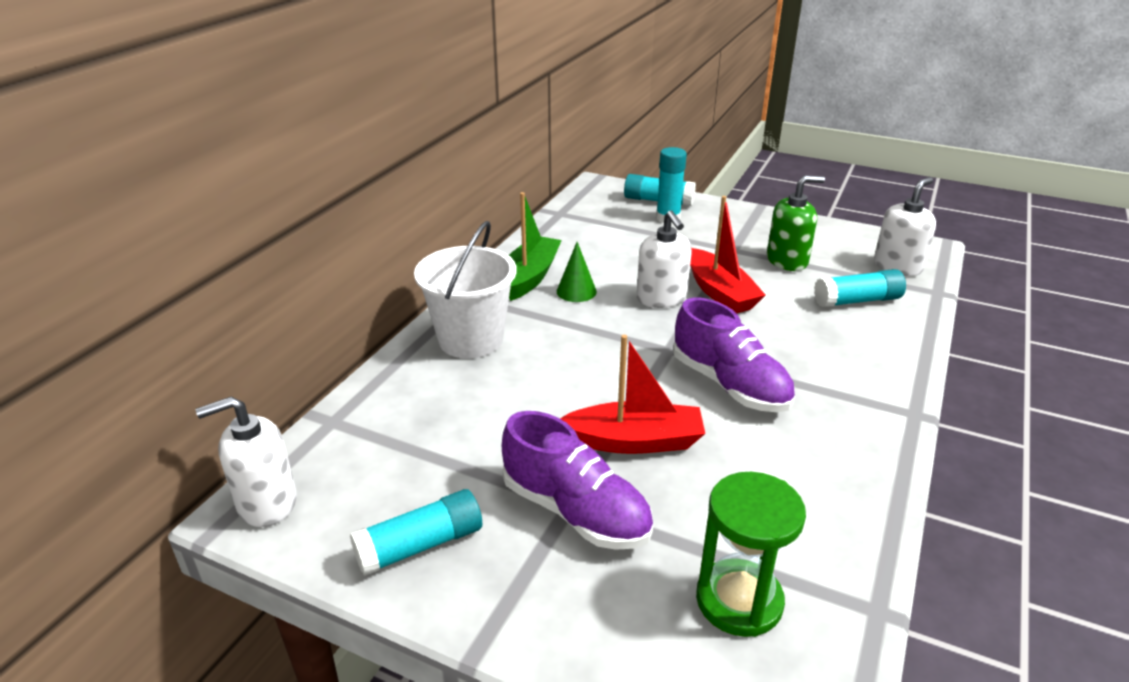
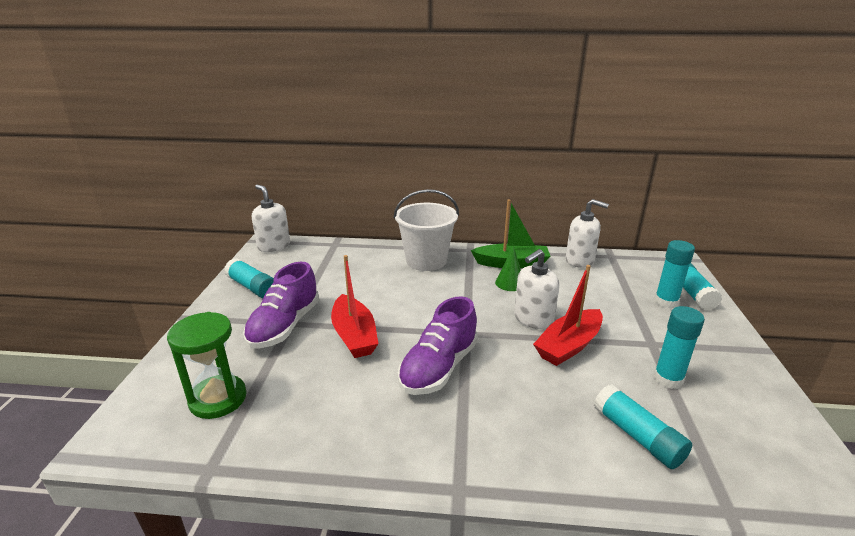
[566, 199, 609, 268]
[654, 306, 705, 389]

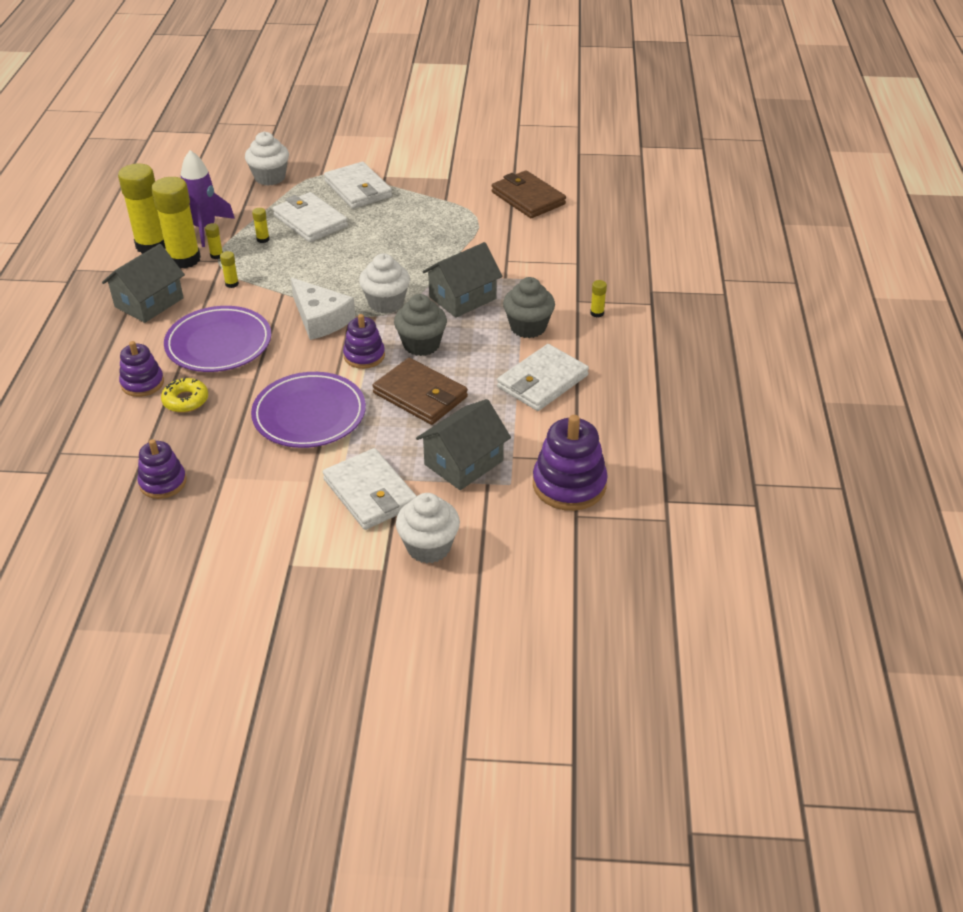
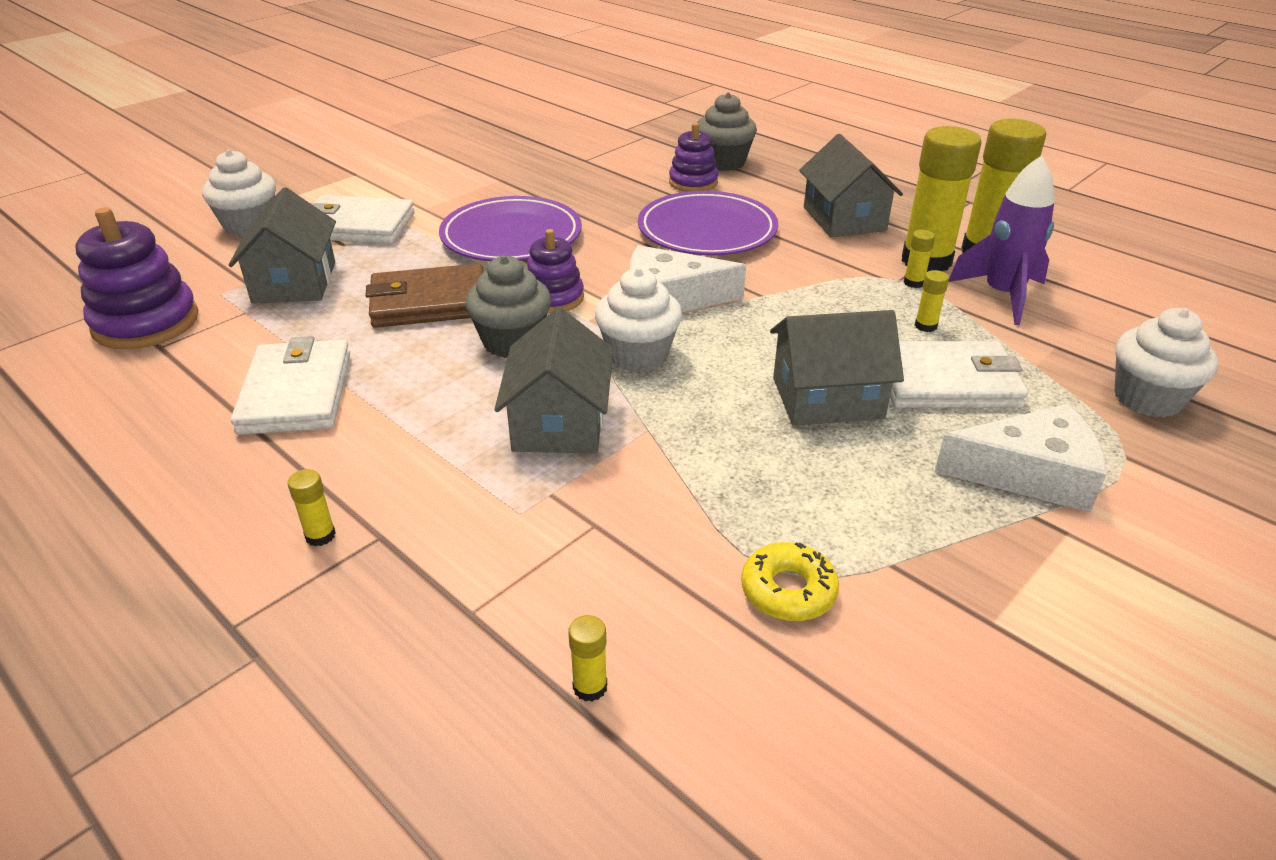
[568, 615, 607, 702]
[697, 92, 757, 171]
[741, 542, 839, 621]
[770, 310, 904, 426]
[935, 404, 1106, 513]
[137, 439, 186, 499] (first image)
[492, 170, 566, 218] (first image)

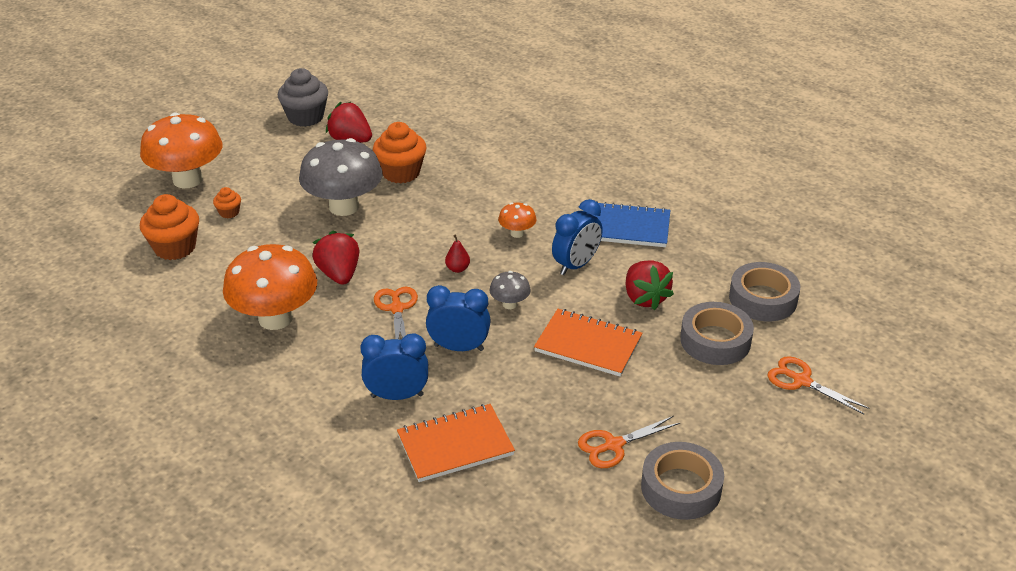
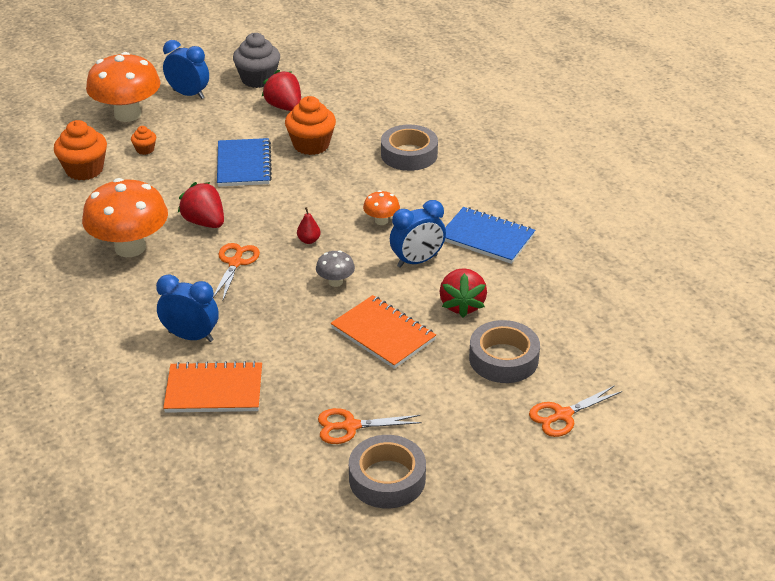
[163, 40, 209, 99]
[178, 182, 224, 228]
[217, 138, 272, 187]
[381, 125, 438, 171]
[529, 385, 622, 437]

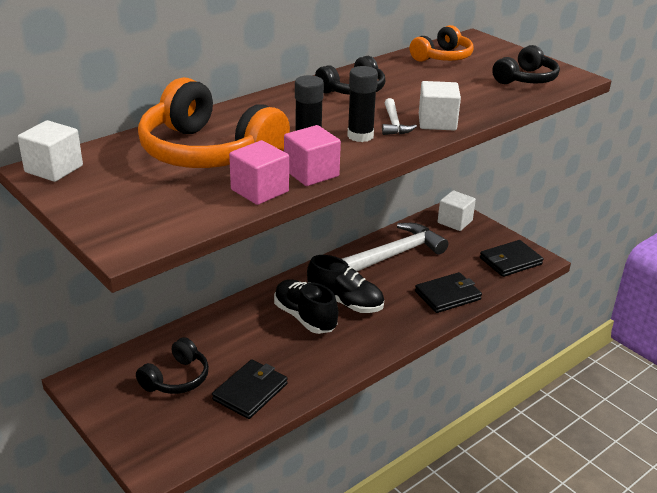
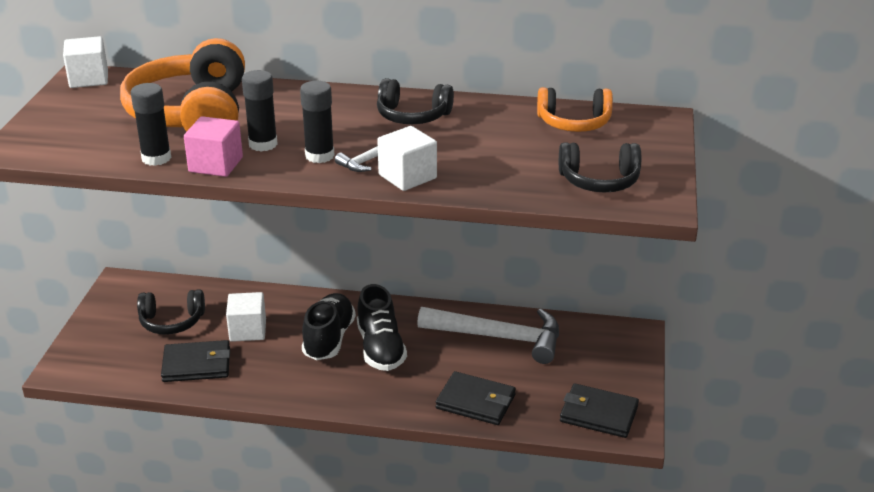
[131, 83, 171, 166]
[226, 292, 266, 342]

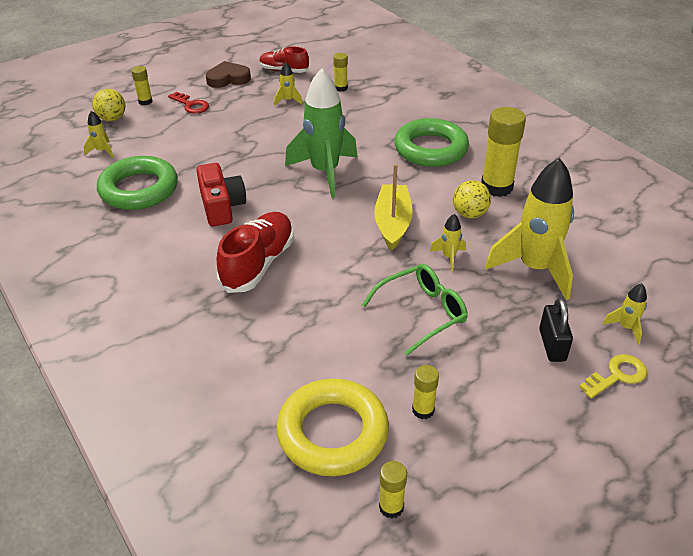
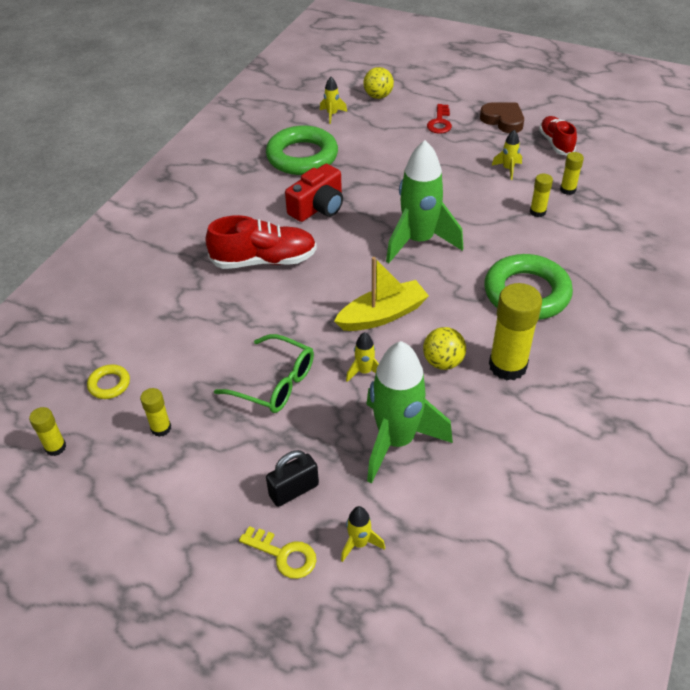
[87, 364, 130, 399]
[366, 341, 453, 483]
[530, 174, 553, 217]

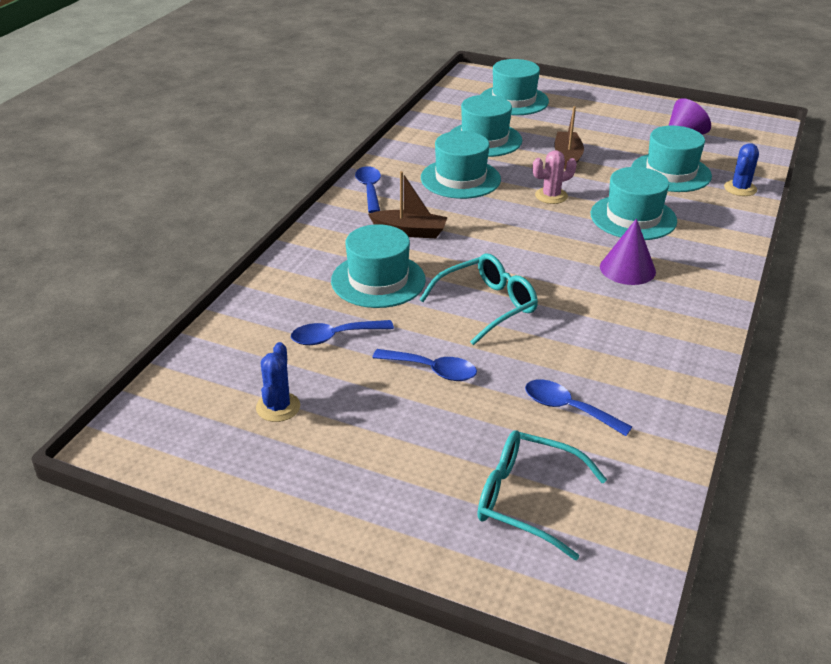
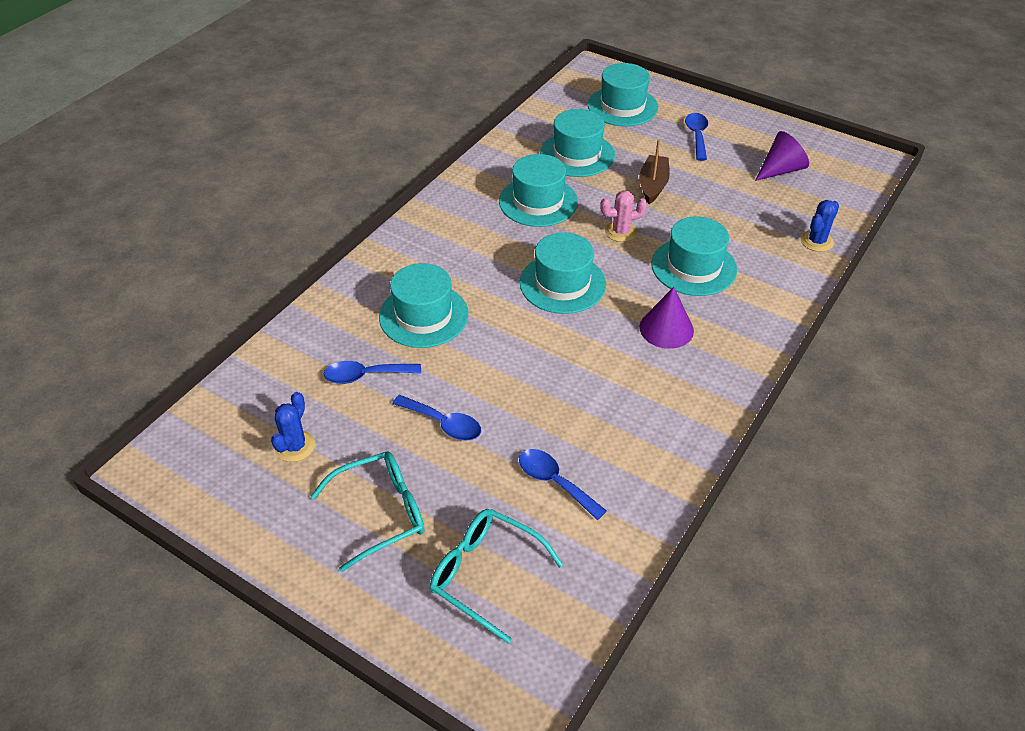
[311, 451, 424, 572]
[520, 232, 606, 314]
[685, 113, 708, 161]
[368, 171, 448, 238] (first image)

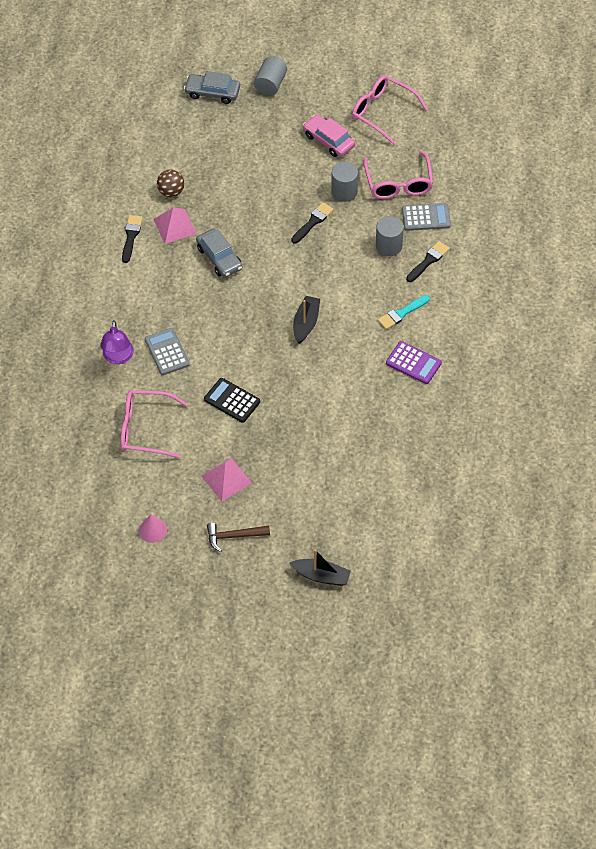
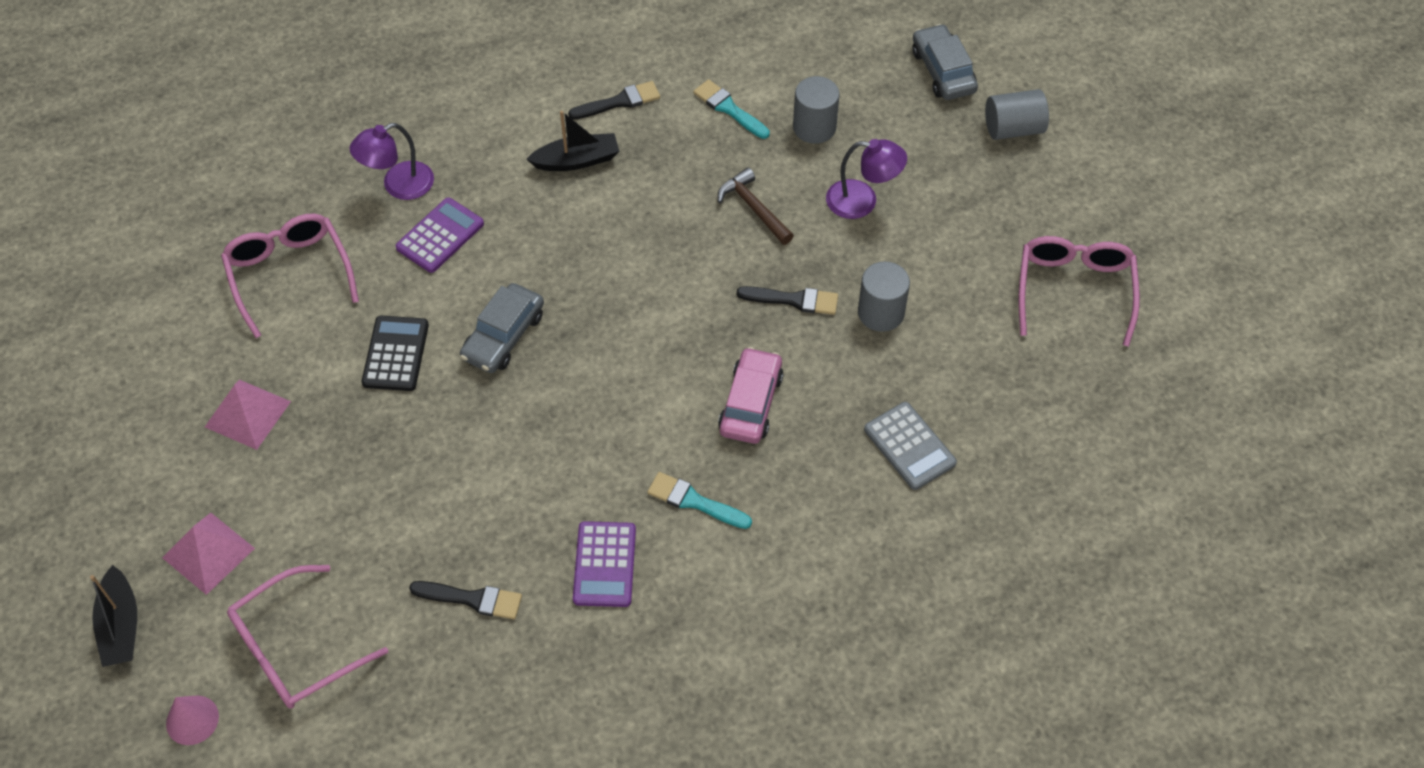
[162, 513, 255, 595]
[166, 695, 219, 745]
[227, 565, 388, 709]
[396, 198, 484, 273]
[409, 581, 522, 619]
[460, 283, 544, 373]
[526, 111, 619, 171]
[693, 79, 770, 139]
[718, 168, 794, 245]
[718, 347, 783, 444]
[793, 76, 840, 144]
[826, 139, 907, 219]

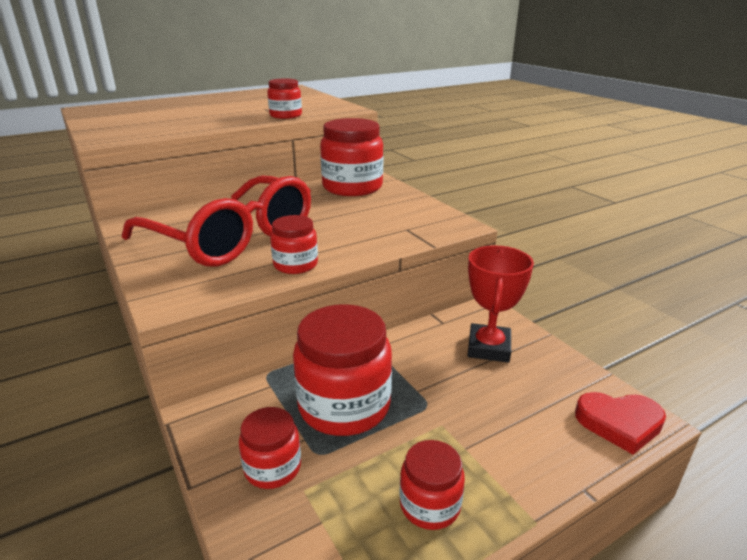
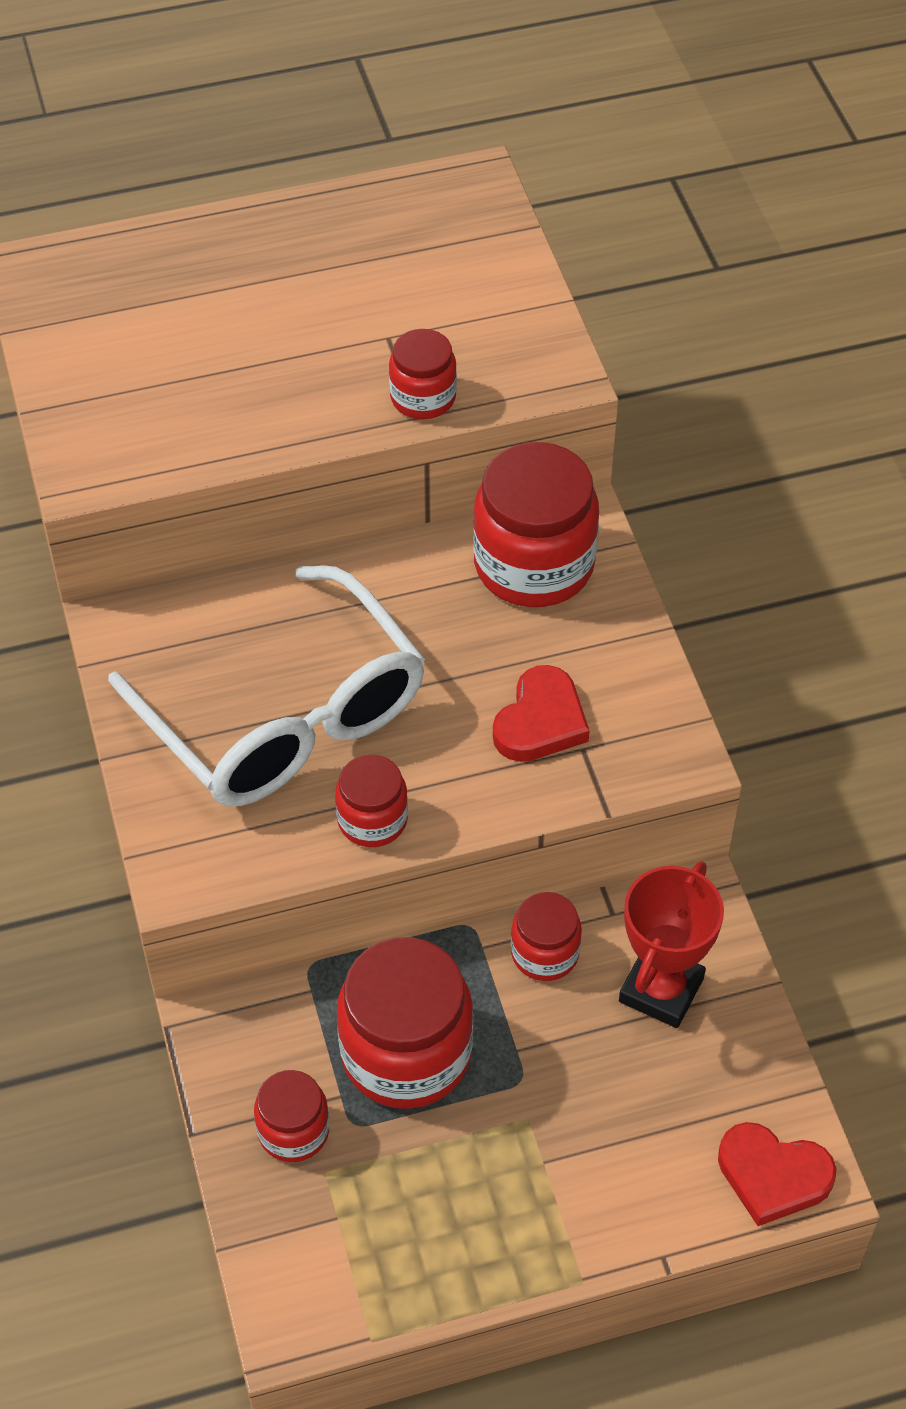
[108, 565, 425, 806]
[493, 665, 590, 762]
[511, 892, 582, 981]

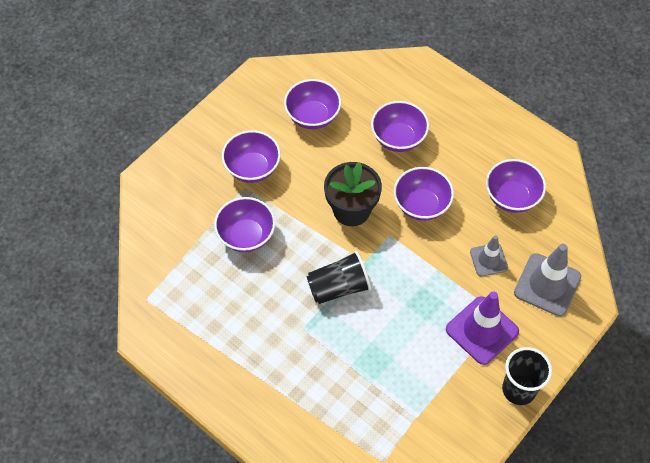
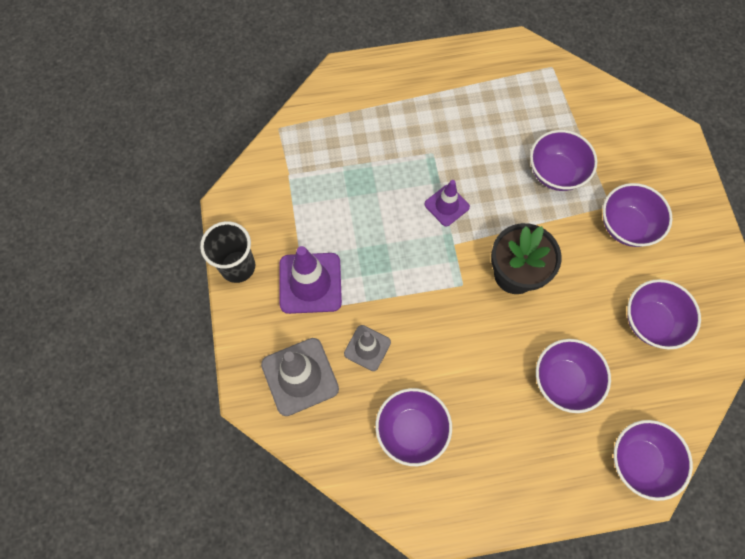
[424, 180, 470, 226]
[614, 420, 693, 501]

